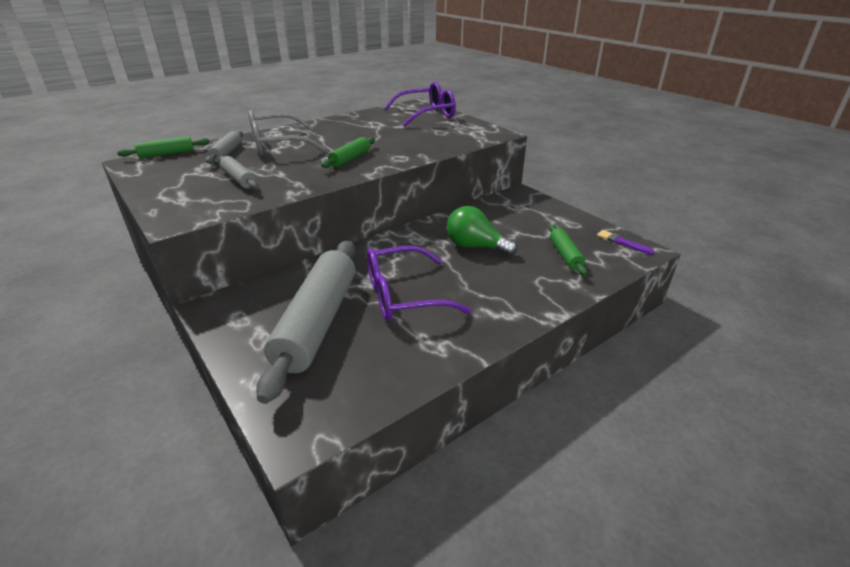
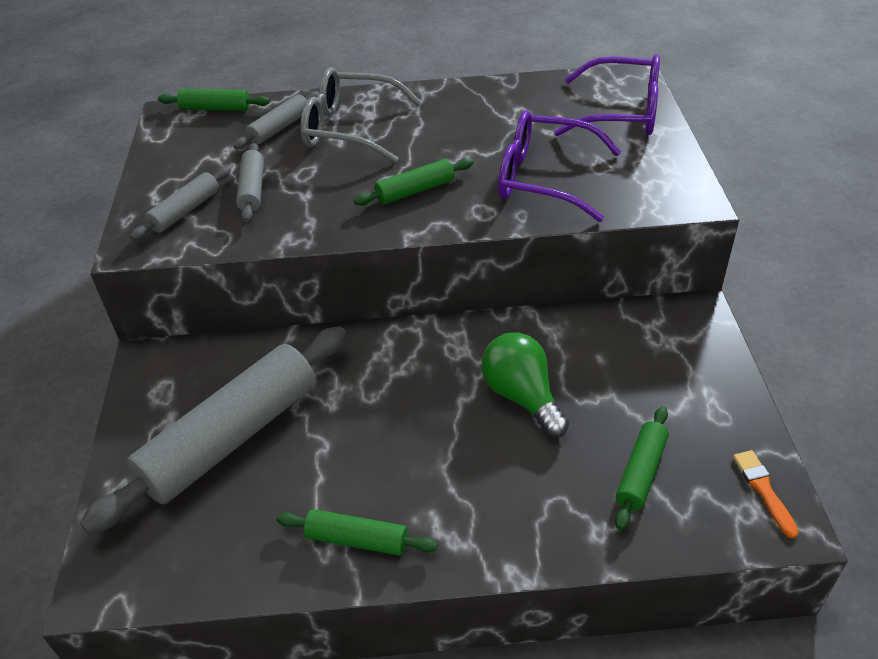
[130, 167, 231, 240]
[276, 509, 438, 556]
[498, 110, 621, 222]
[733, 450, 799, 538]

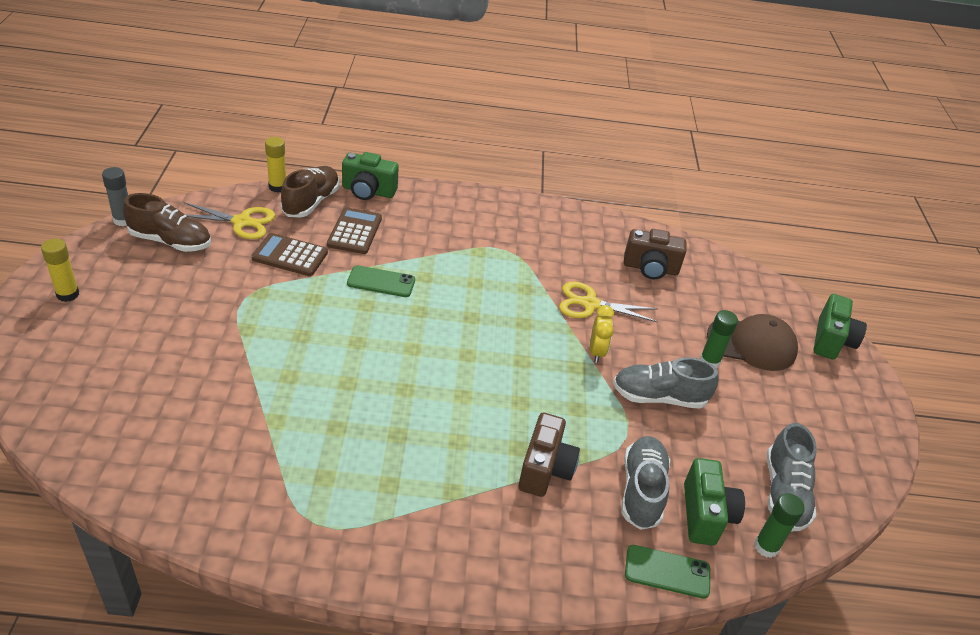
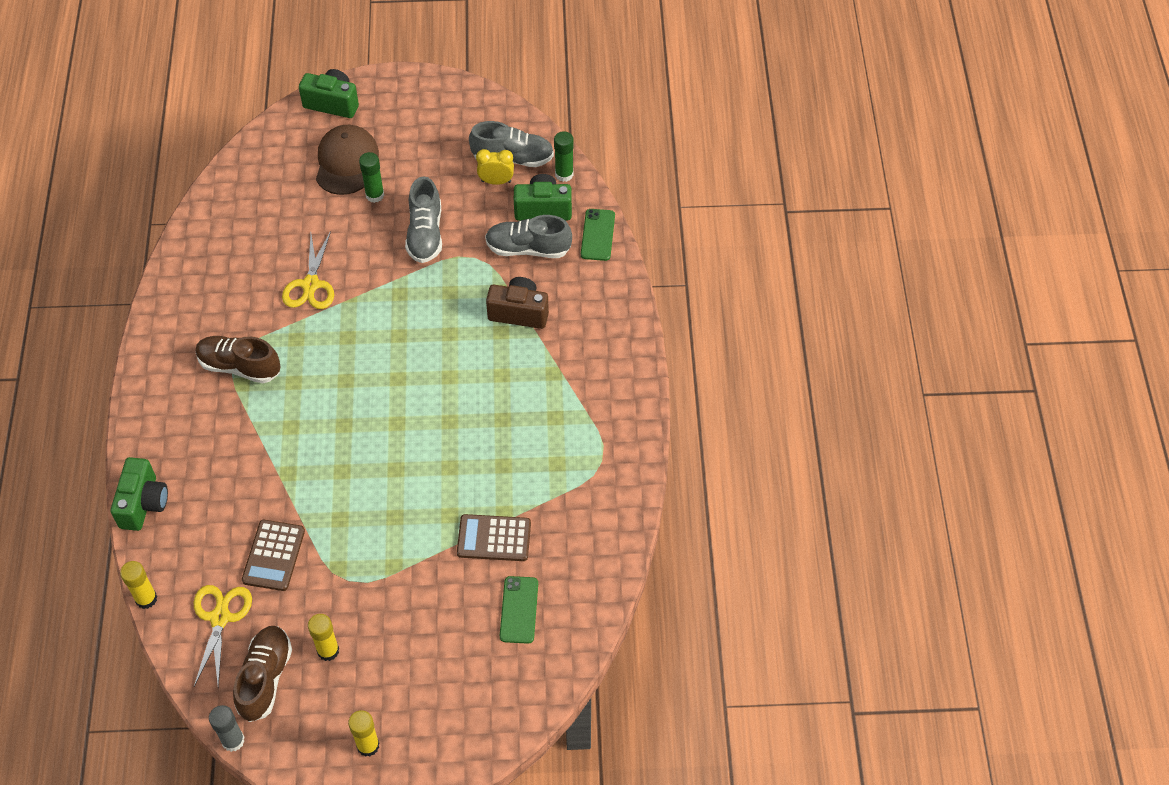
[196, 336, 280, 383]
[308, 614, 339, 661]
[457, 514, 531, 561]
[476, 149, 514, 185]
[500, 576, 538, 644]
[624, 229, 686, 279] (first image)

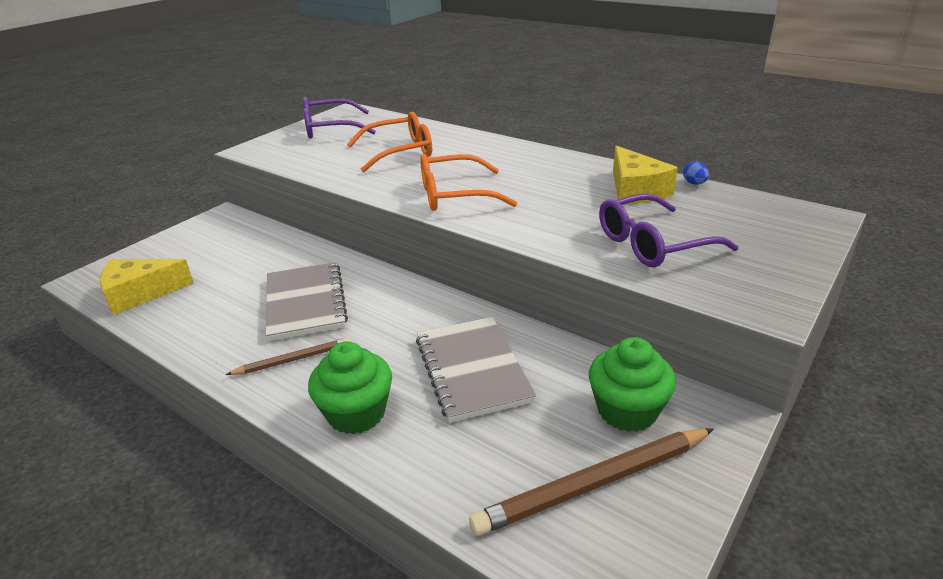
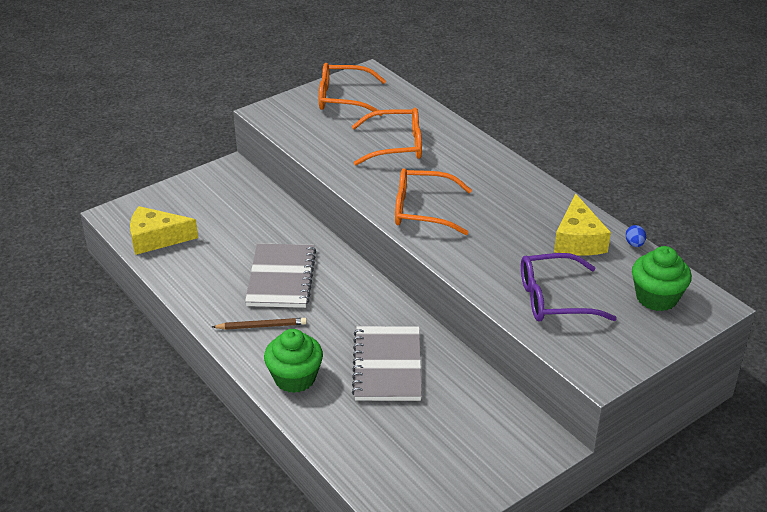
[319, 63, 386, 116]
[632, 246, 692, 311]
[469, 428, 714, 536] (first image)

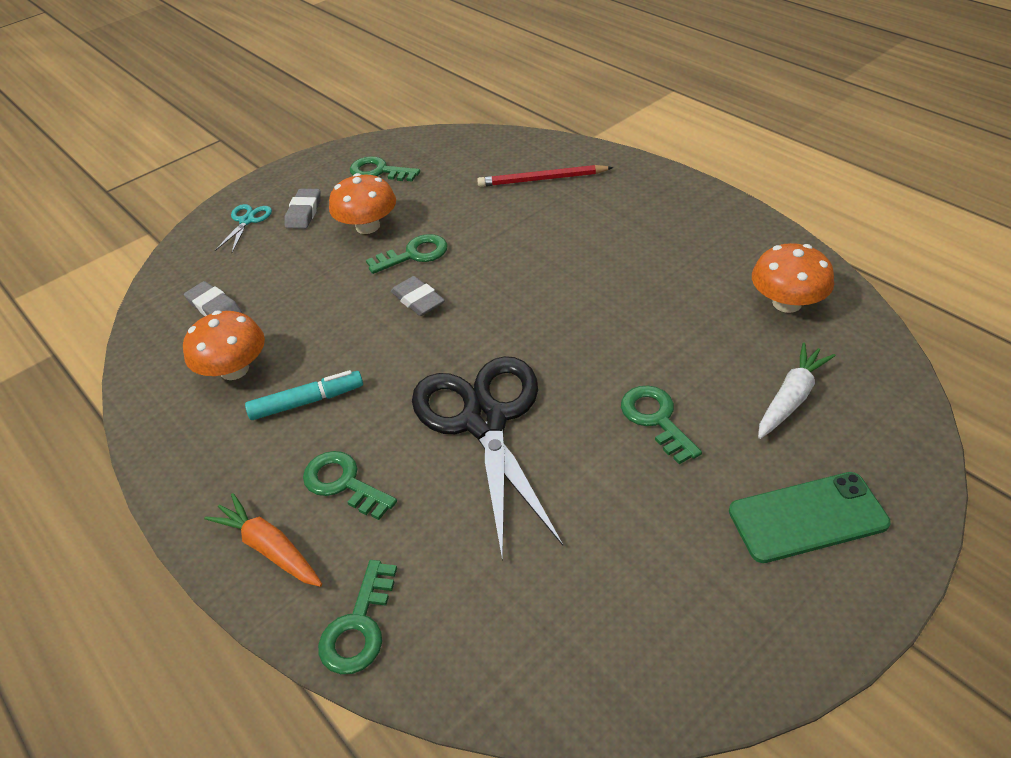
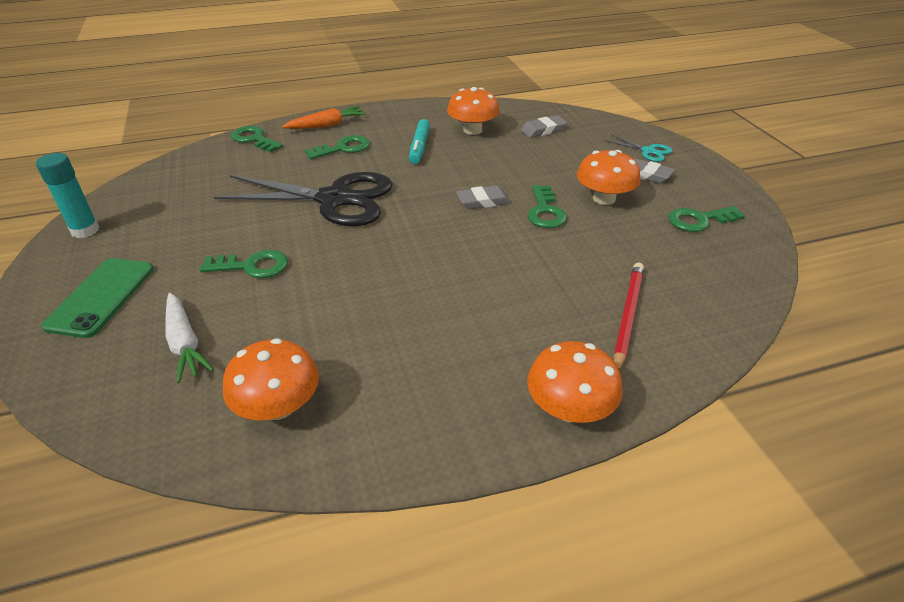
[36, 153, 100, 238]
[527, 341, 623, 423]
[668, 206, 745, 232]

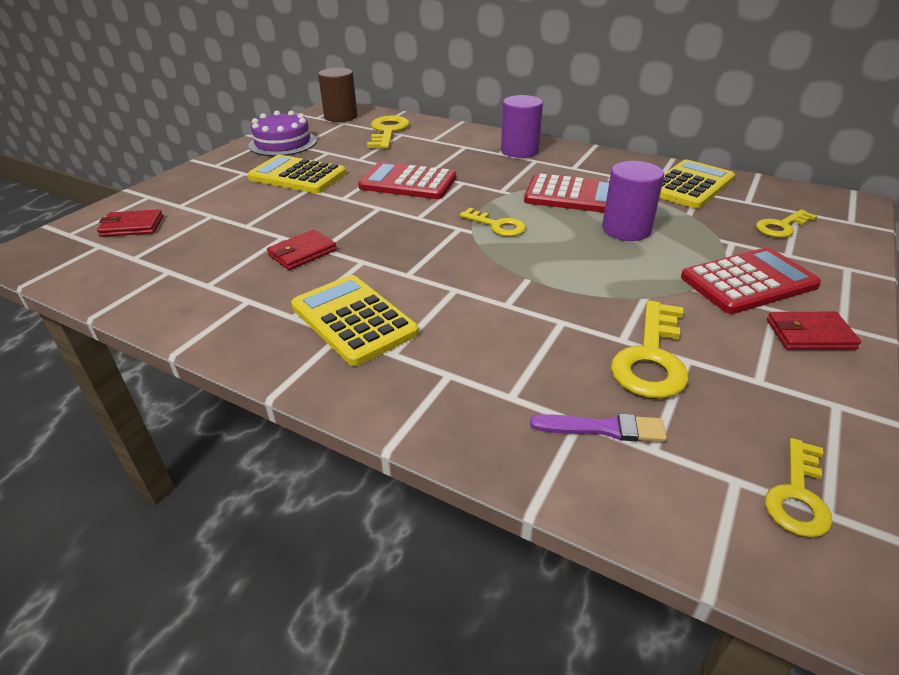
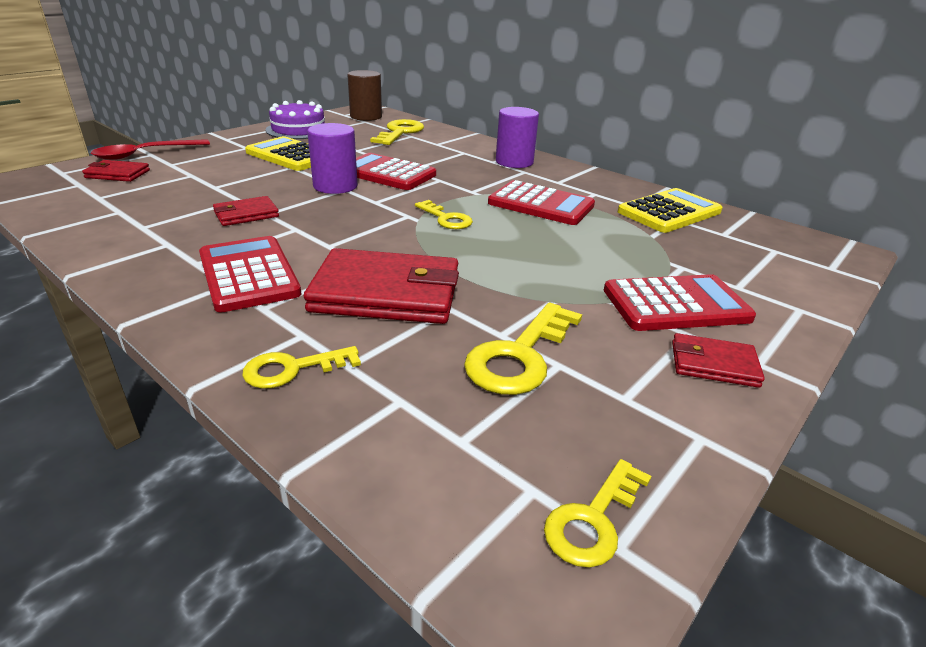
[91, 139, 210, 160]
[199, 236, 301, 312]
[242, 346, 361, 388]
[304, 248, 459, 324]
[307, 123, 358, 194]
[530, 414, 667, 442] (first image)

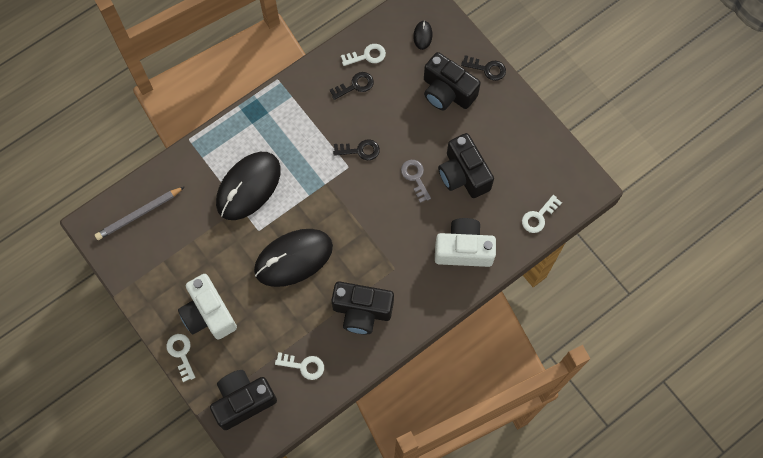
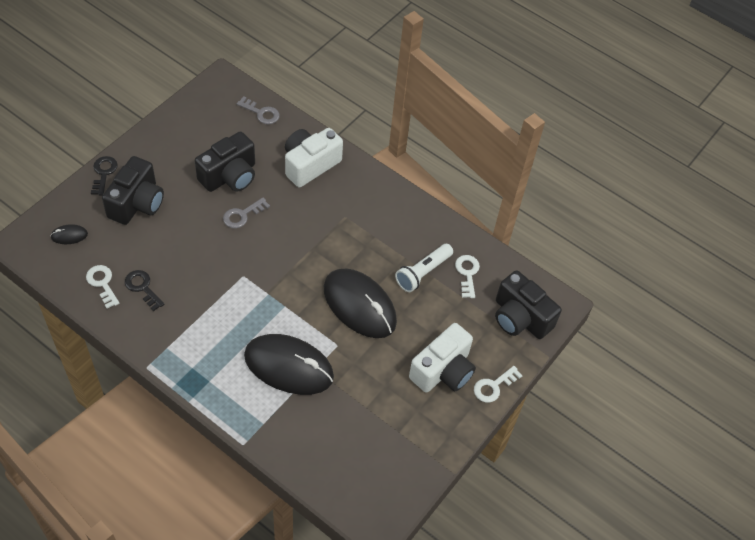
[237, 96, 280, 124]
[285, 128, 343, 187]
[395, 244, 453, 292]
[95, 187, 184, 240] (first image)
[331, 282, 394, 334] (first image)
[333, 139, 380, 160] (first image)

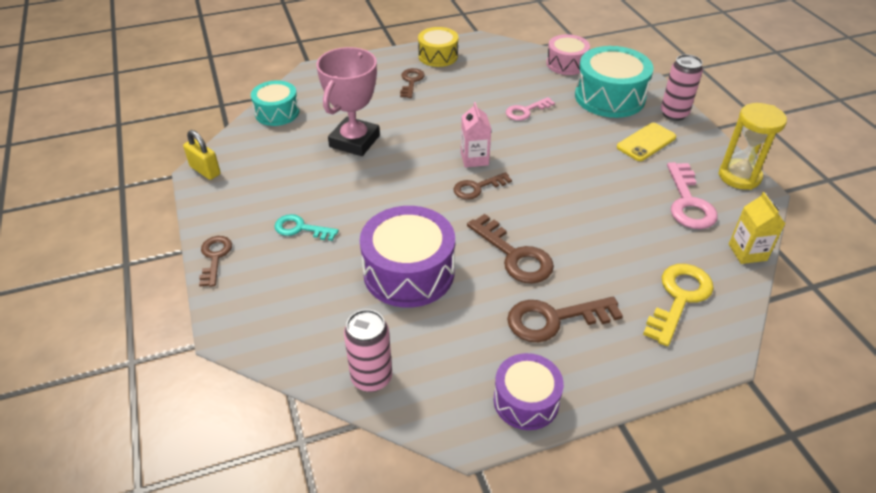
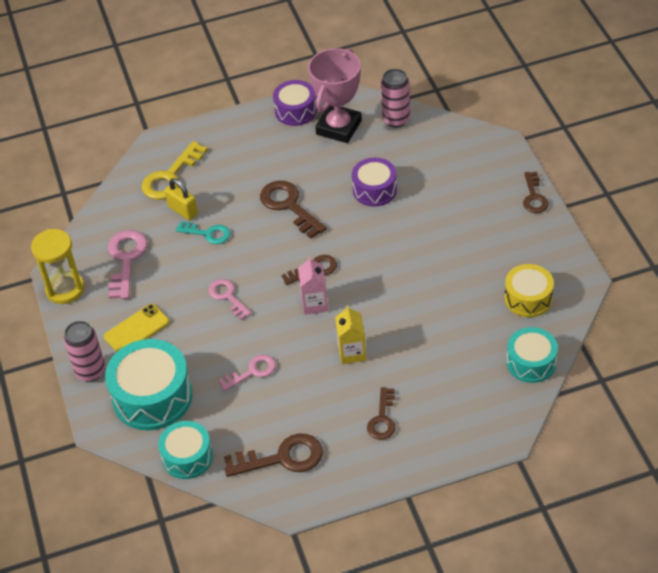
[158, 421, 213, 479]
[165, 178, 198, 220]
[176, 221, 230, 244]
[209, 279, 252, 320]
[224, 434, 323, 477]
[308, 48, 362, 143]
[335, 305, 366, 364]
[352, 158, 397, 206]
[504, 264, 554, 317]

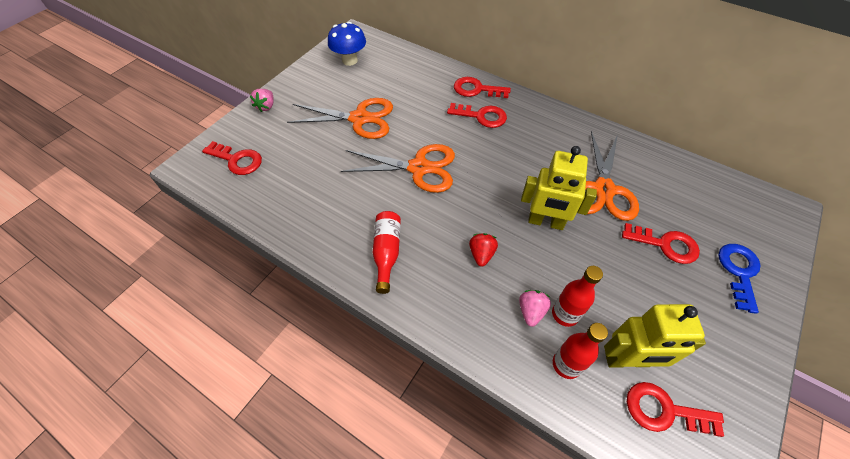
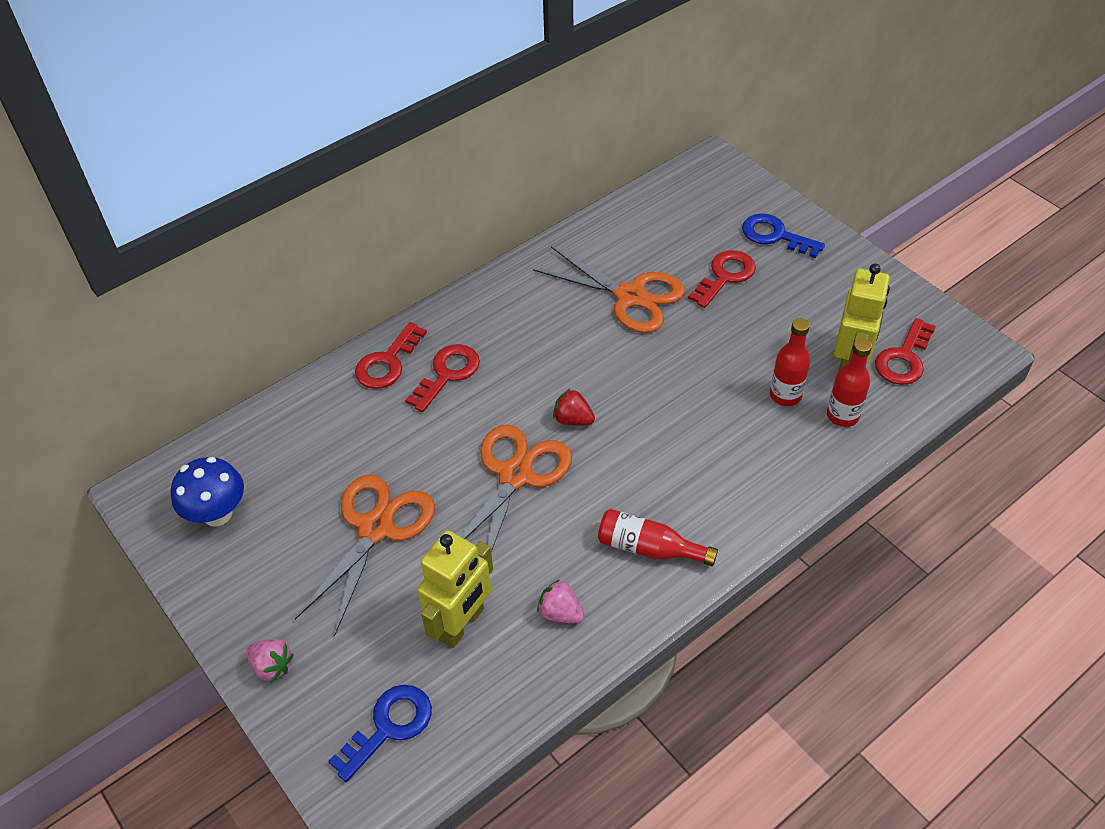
[328, 685, 432, 782]
[417, 530, 493, 648]
[537, 579, 584, 623]
[553, 388, 595, 426]

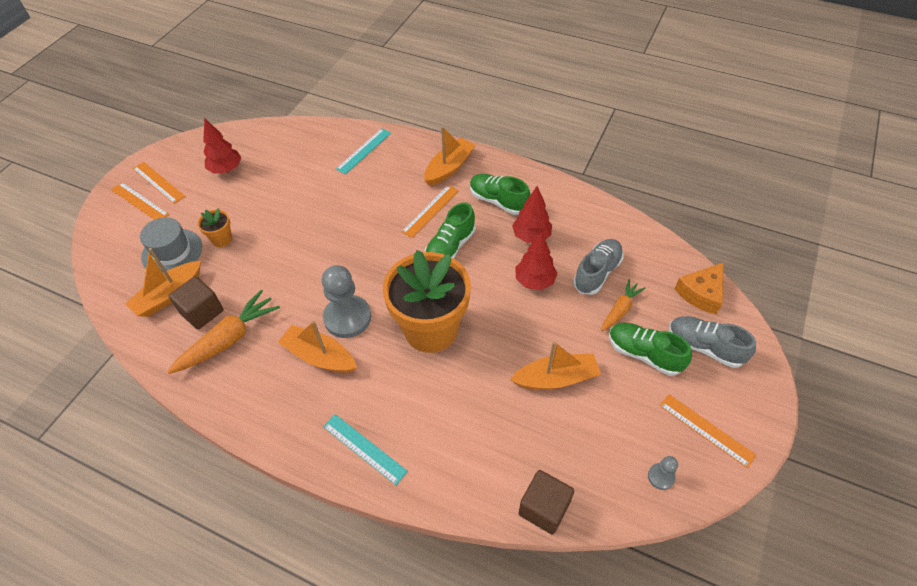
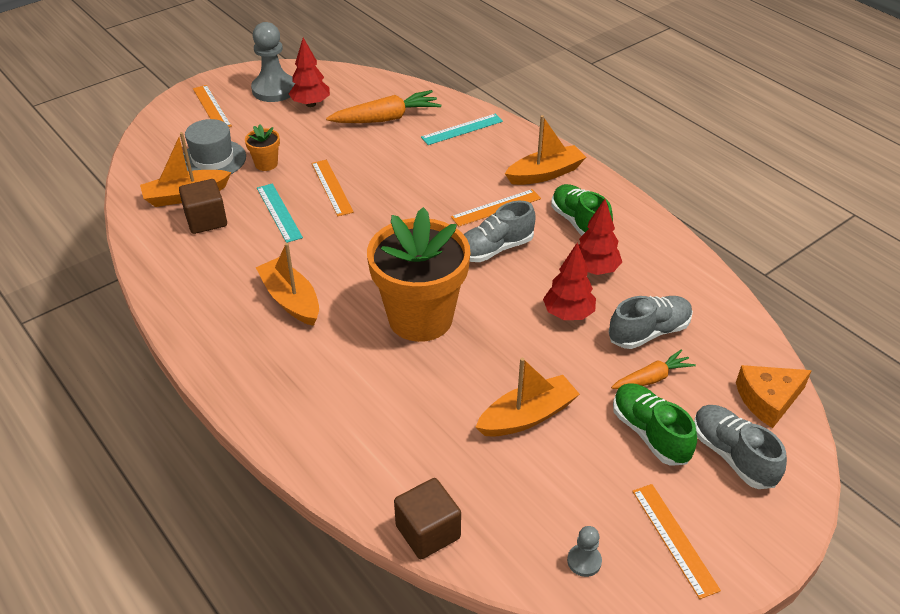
[251, 22, 295, 102]
[257, 183, 303, 243]
[311, 160, 354, 216]
[326, 90, 441, 123]
[464, 201, 536, 262]
[475, 358, 580, 437]

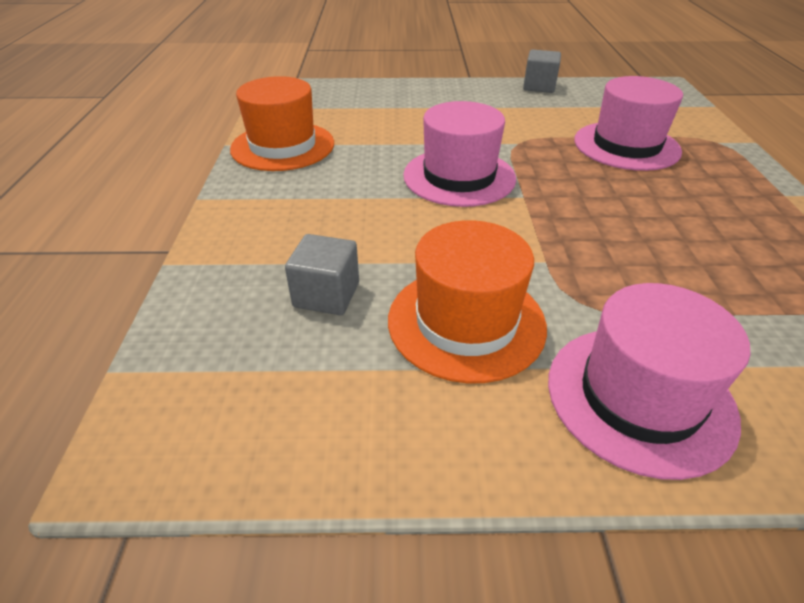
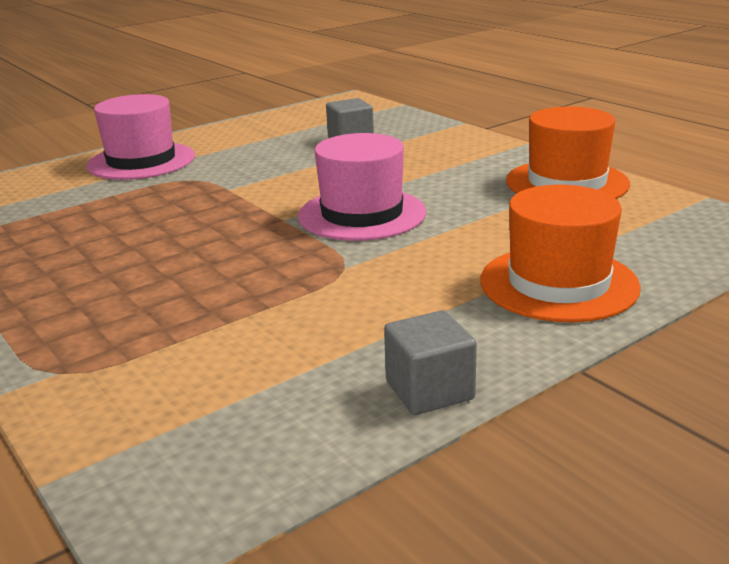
[480, 185, 641, 322]
[574, 76, 683, 171] (first image)

